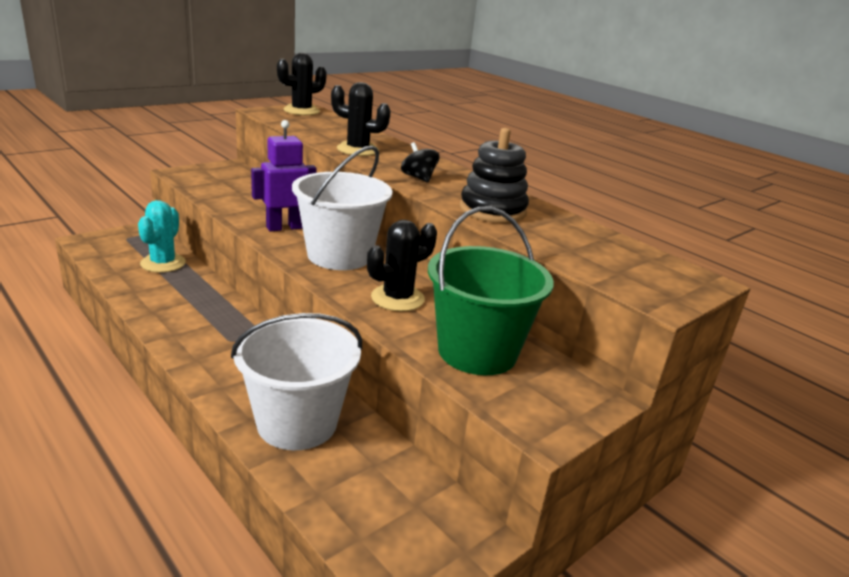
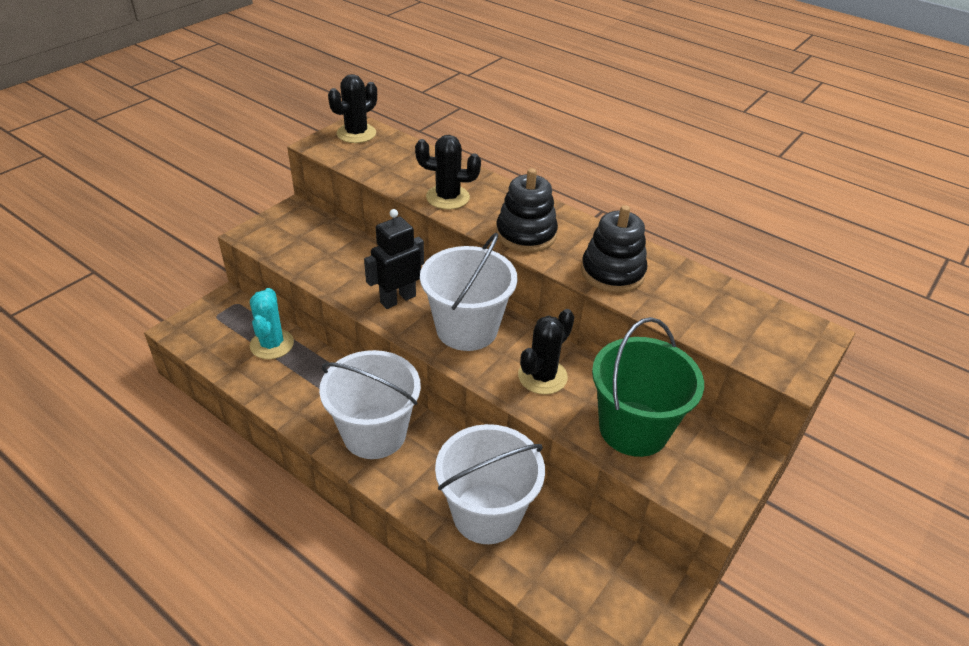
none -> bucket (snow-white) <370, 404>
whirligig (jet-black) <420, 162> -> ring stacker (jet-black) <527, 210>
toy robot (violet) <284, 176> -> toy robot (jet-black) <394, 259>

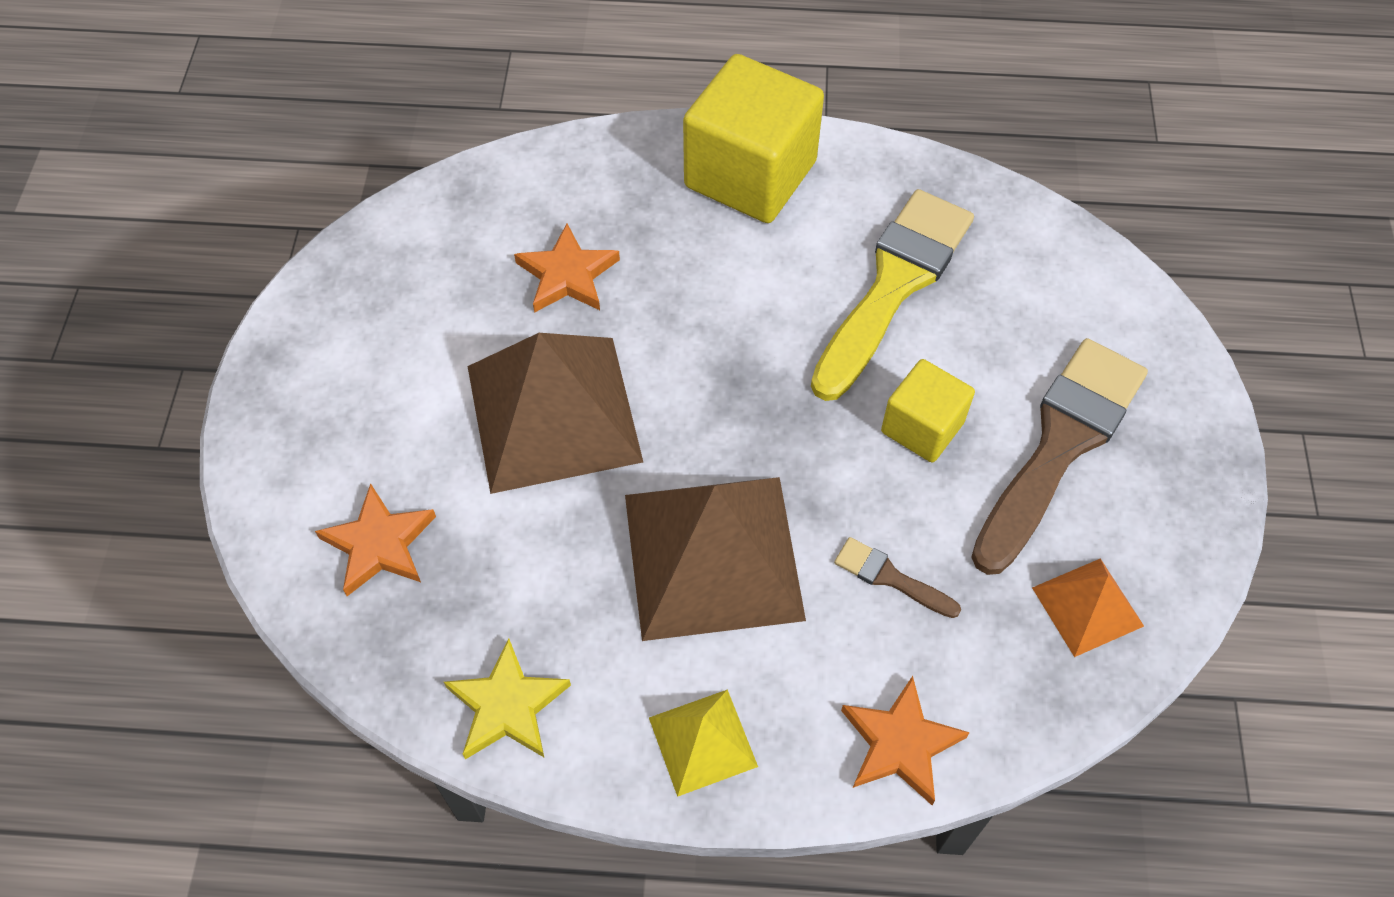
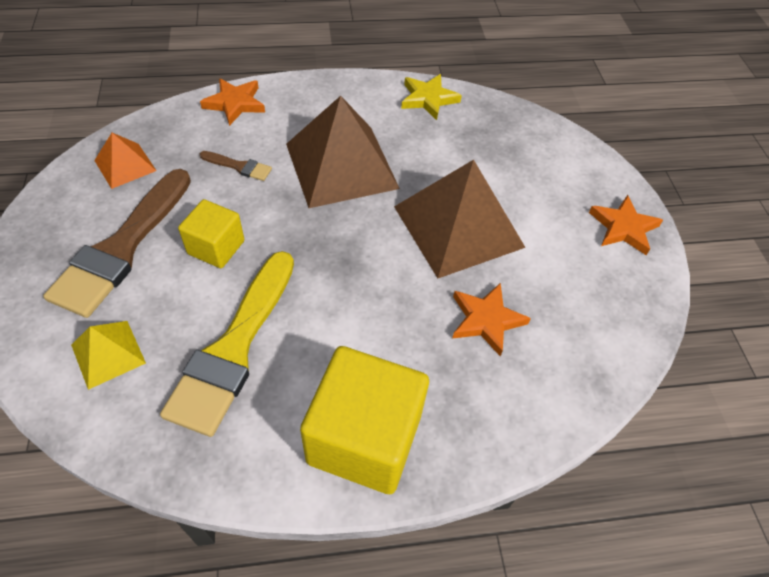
star shape (orange) <375, 539> -> star shape (orange) <626, 225>, relocated
pyramid (yellow) <703, 743> -> pyramid (yellow) <108, 355>, relocated

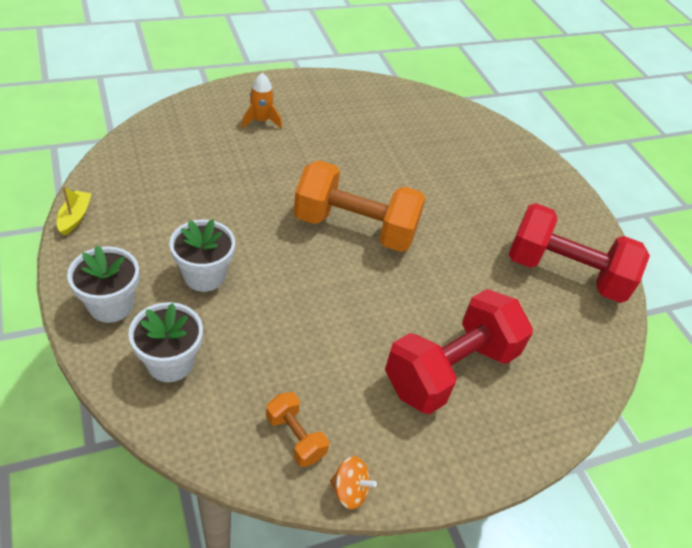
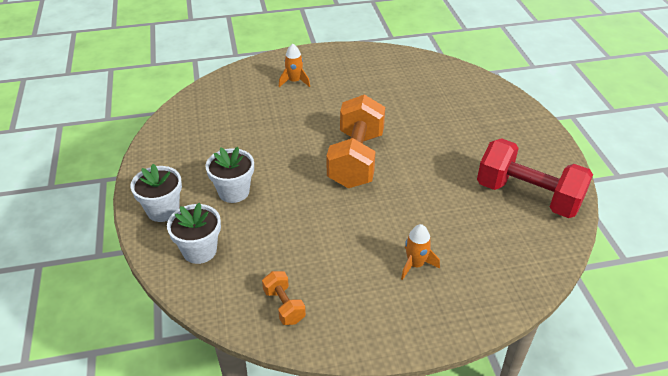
sailboat (yellow) <74, 211> -> none
whirligig (orange) <353, 482> -> none
dumbbell (crimson) <459, 351> -> rocket (orange) <420, 252>
dumbbell (orange) <360, 206> -> dumbbell (orange) <356, 141>, 75 degrees clockwise

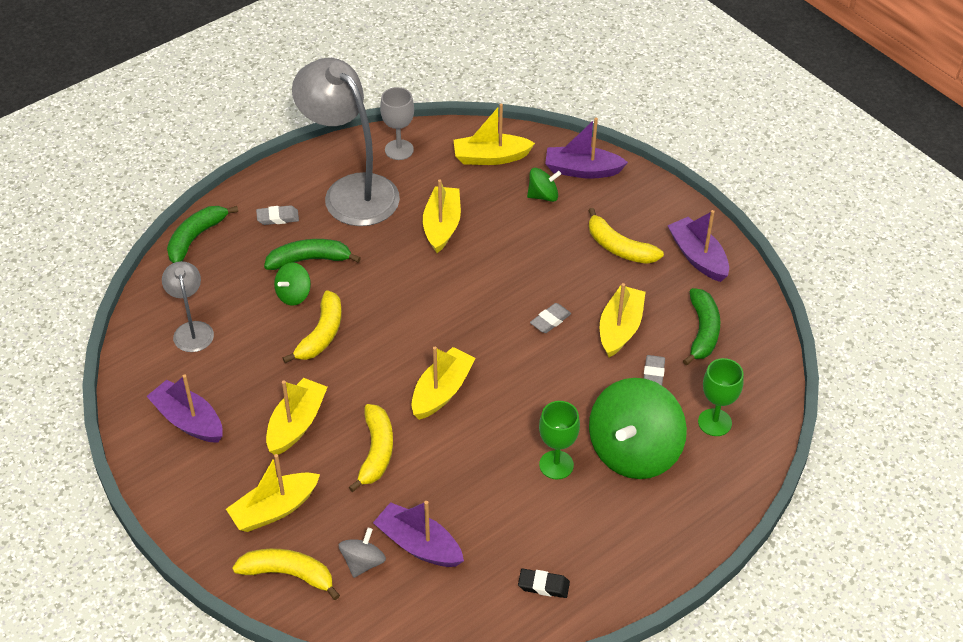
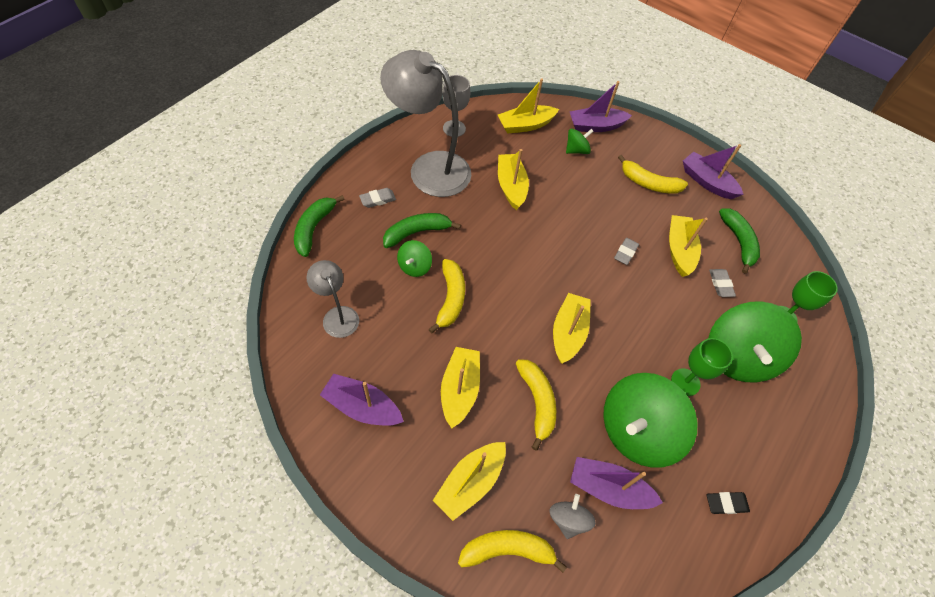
none -> whirligig (green) <650, 420>

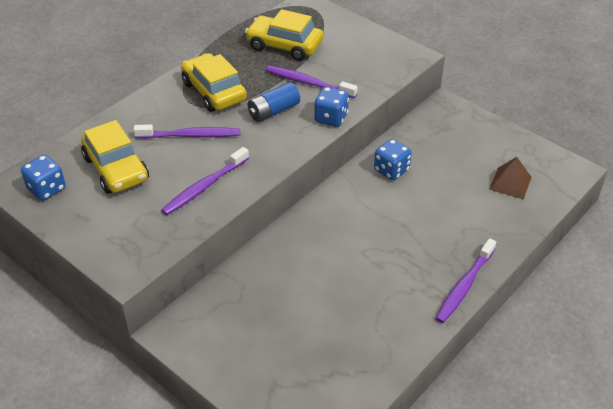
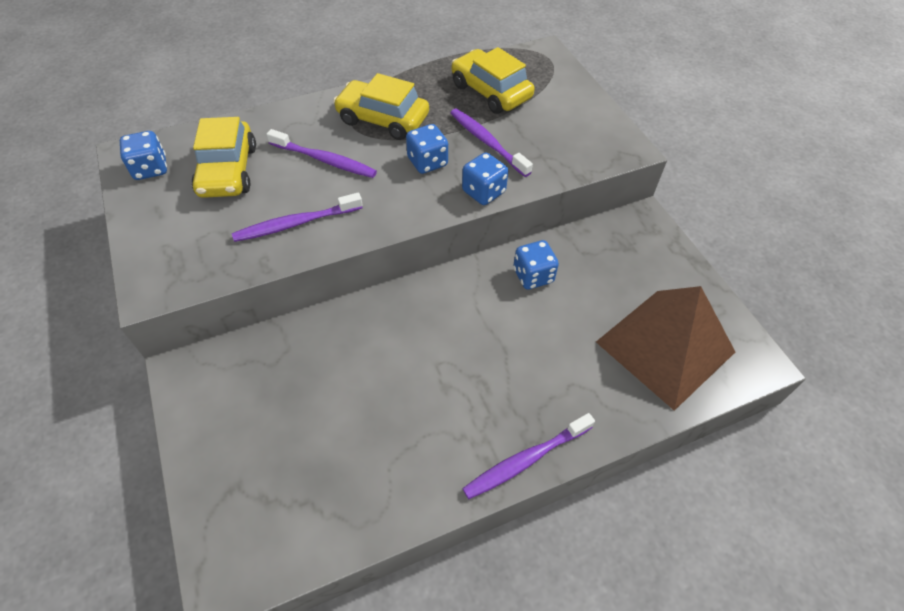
battery (royal blue) <273, 102> -> game die (royal blue) <427, 149>
toy car (yellow) <214, 82> -> toy car (yellow) <381, 106>, 60 degrees counterclockwise
pyramid (russet) <510, 178> -> pyramid (russet) <665, 348>, x2.20

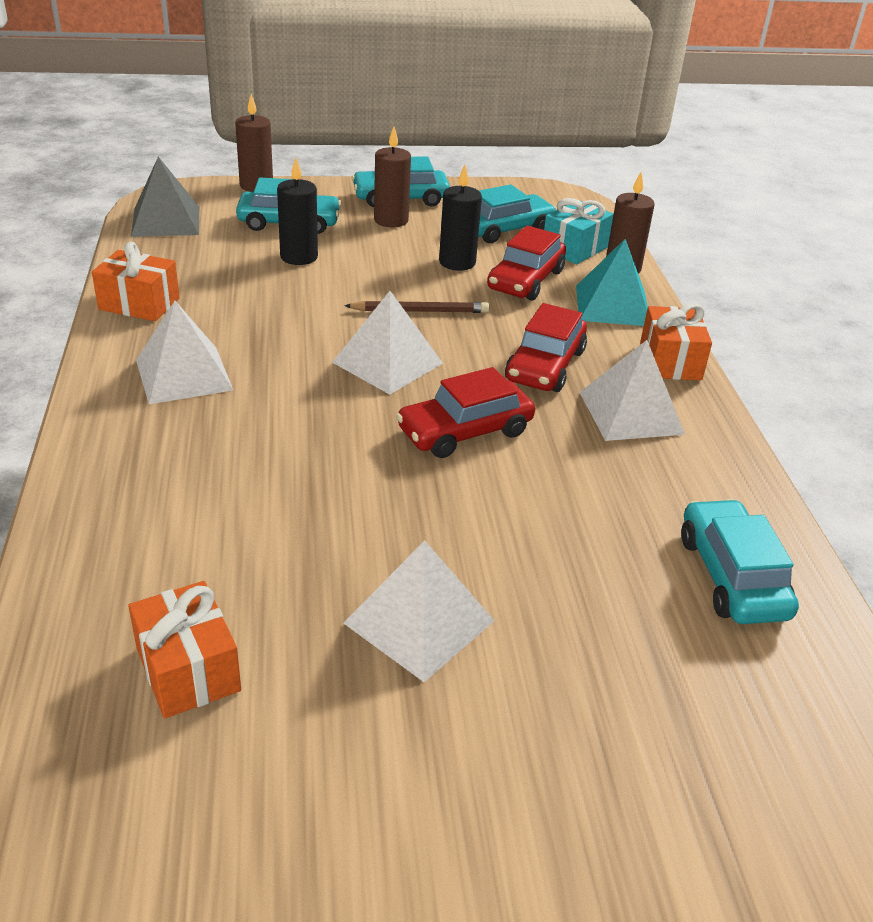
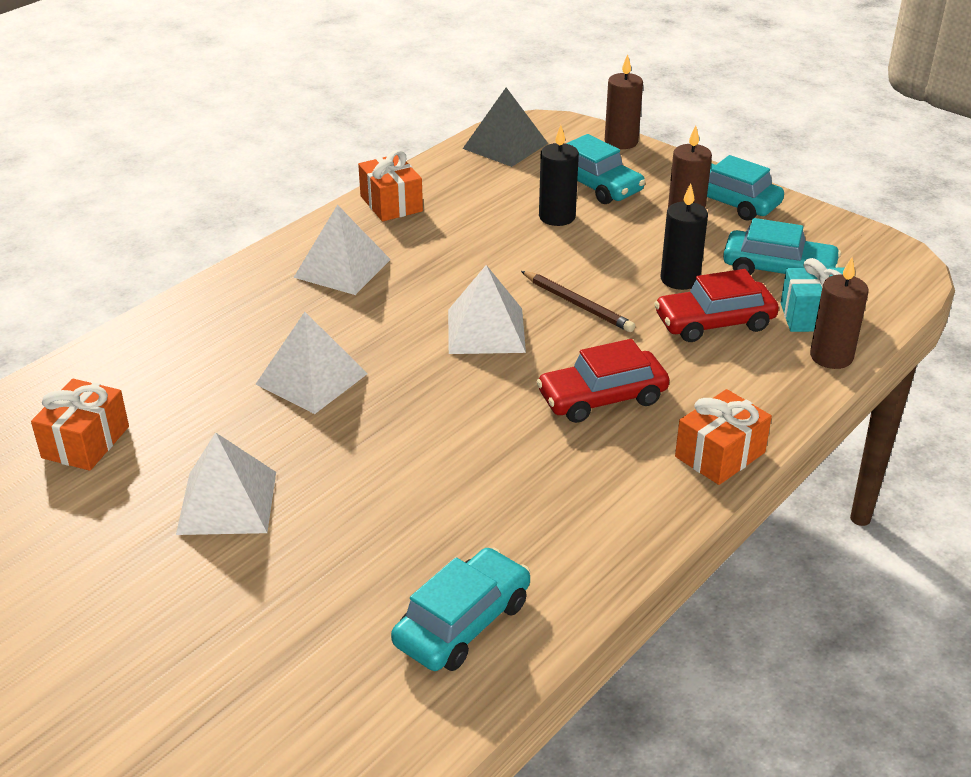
toy car (crimson) <465, 412> -> none
pyramid (turquoise) <612, 282> -> none
pyramid (snow-white) <632, 390> -> pyramid (snow-white) <312, 363>, relocated

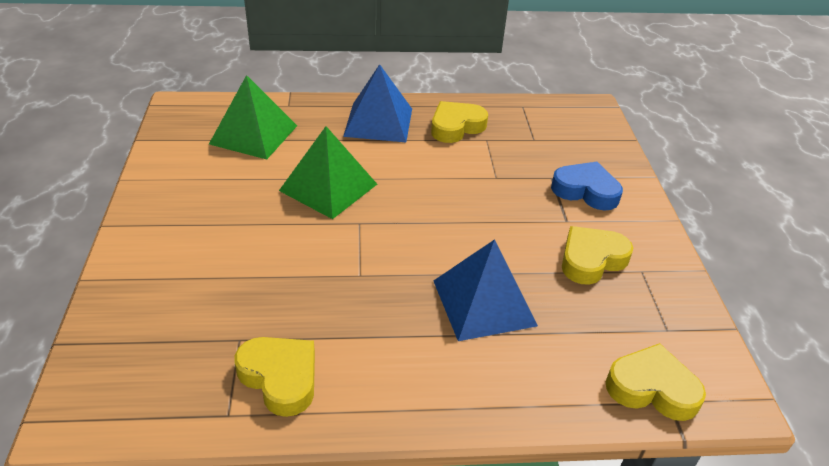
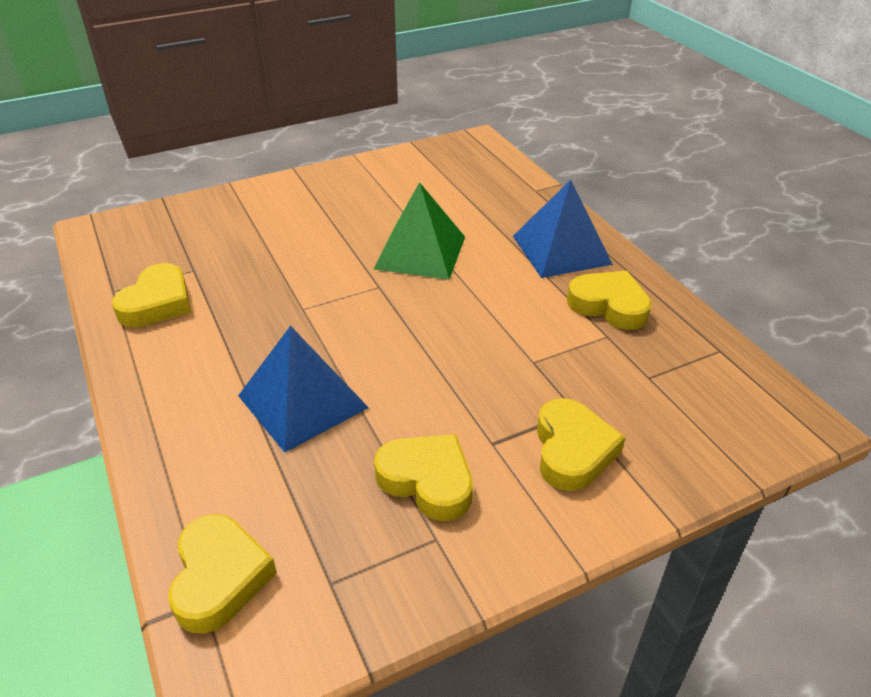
pyramid (green) <253, 117> -> none
heart shape (royal blue) <587, 186> -> heart shape (yellow) <581, 444>

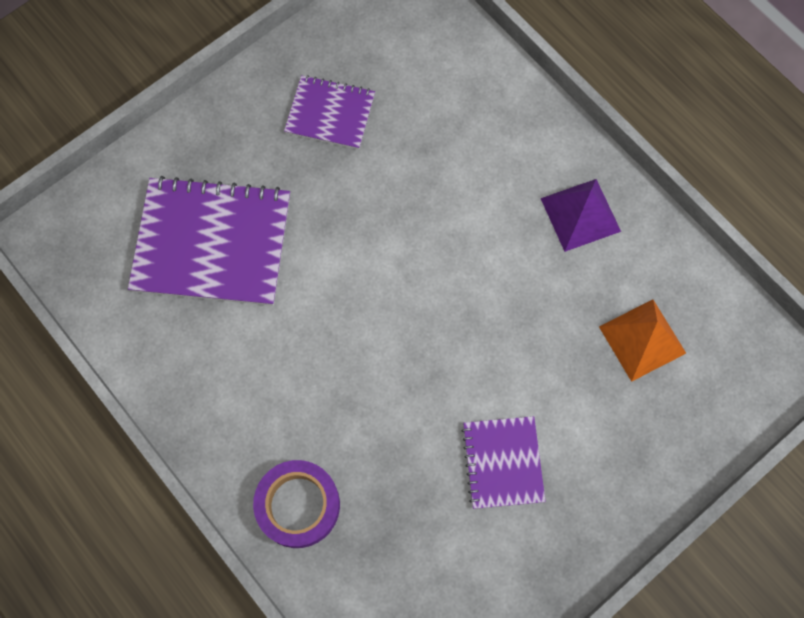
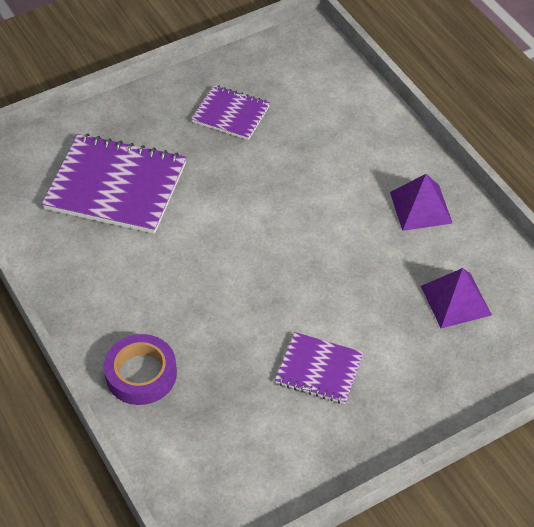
pyramid (orange) <642, 340> -> pyramid (violet) <456, 298>
notebook (violet) <504, 462> -> notebook (violet) <319, 368>, 75 degrees counterclockwise

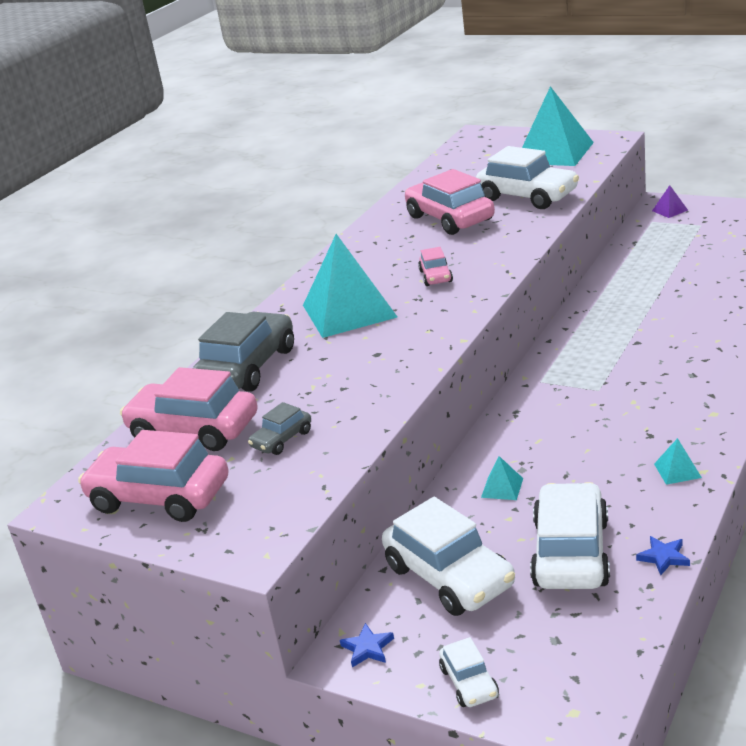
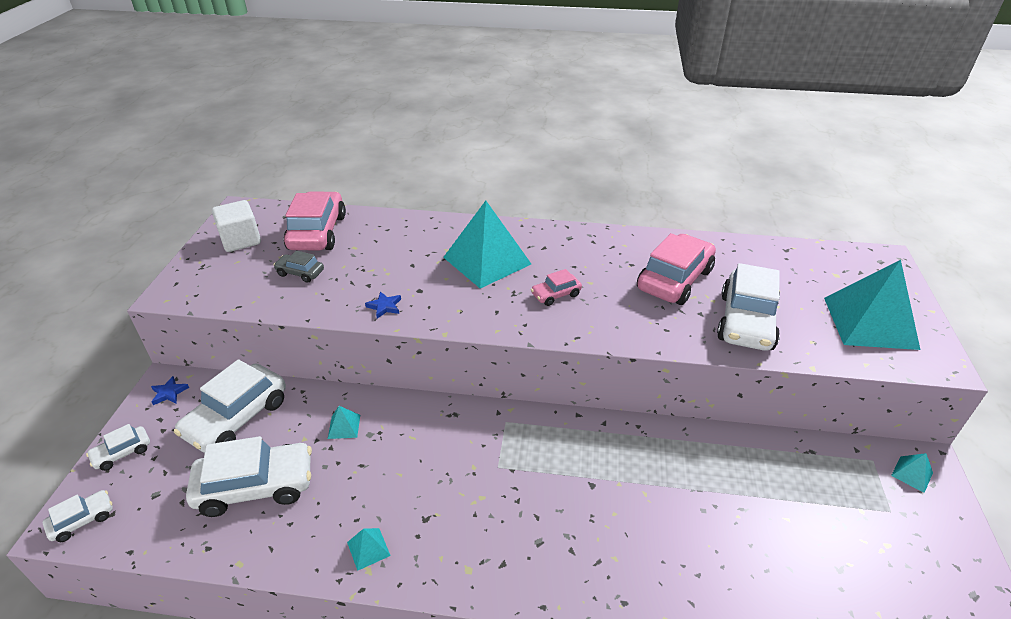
toy car (gray) <243, 352> -> none
none -> toy car (snow-white) <78, 516>
star shape (royal blue) <663, 555> -> star shape (royal blue) <383, 305>, relocated
toy car (pink) <153, 476> -> solid cube (snow-white) <236, 226>
pyramid (violet) <670, 201> -> pyramid (turquoise) <912, 473>

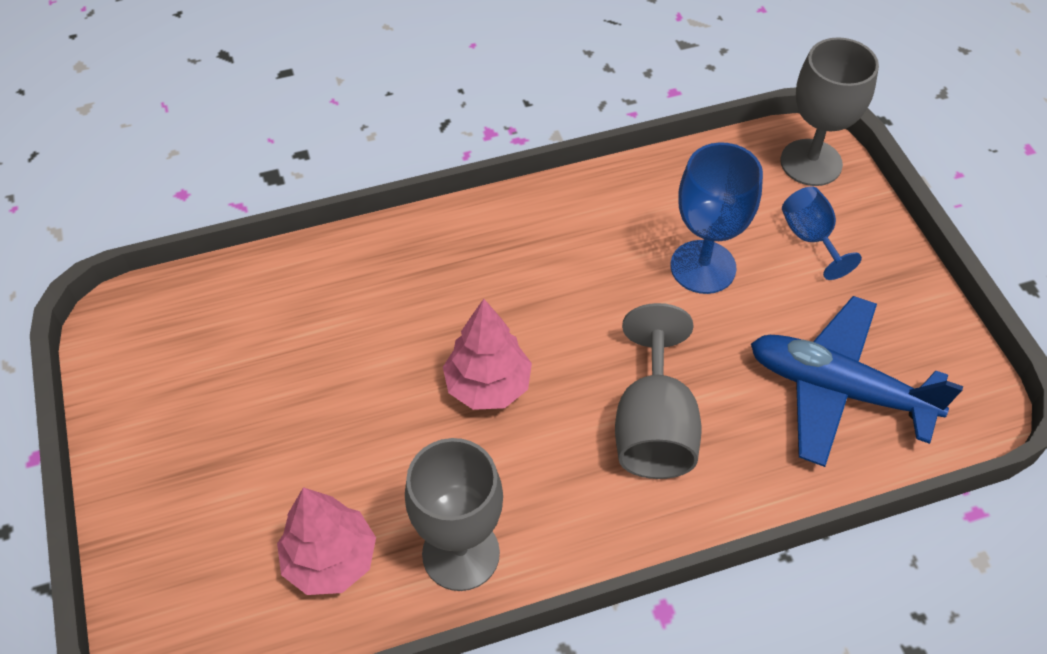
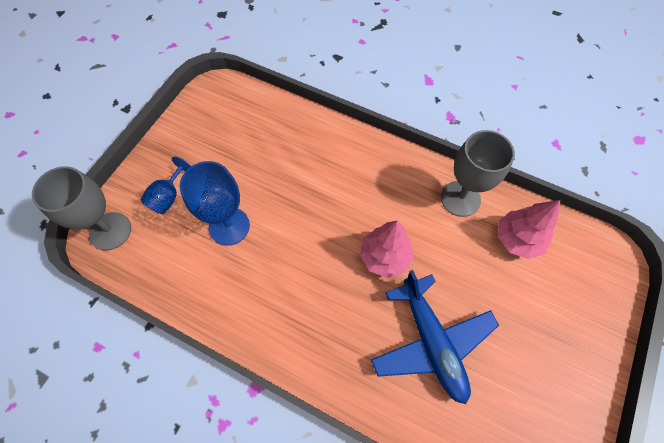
goblet (gray) <658, 391> -> none
plane (royal blue) <857, 381> -> plane (royal blue) <435, 337>, relocated

